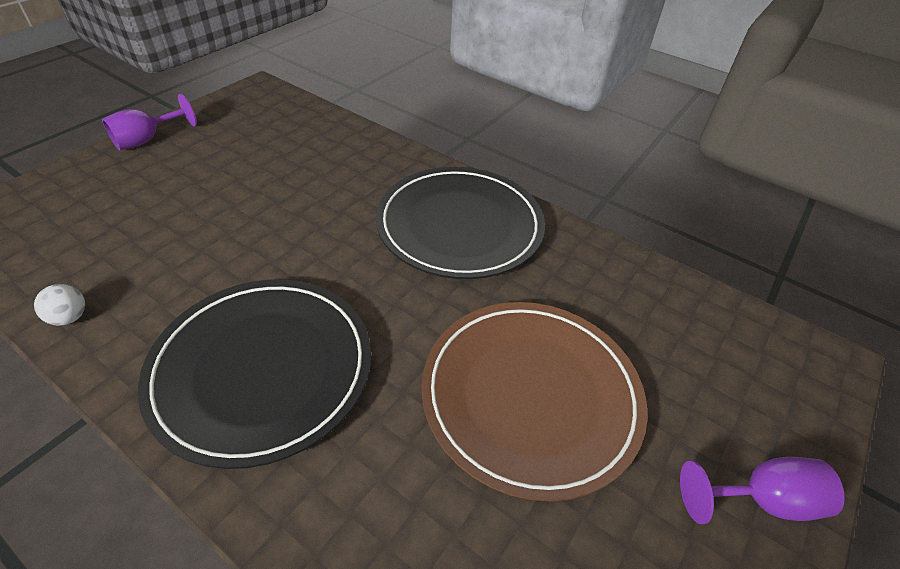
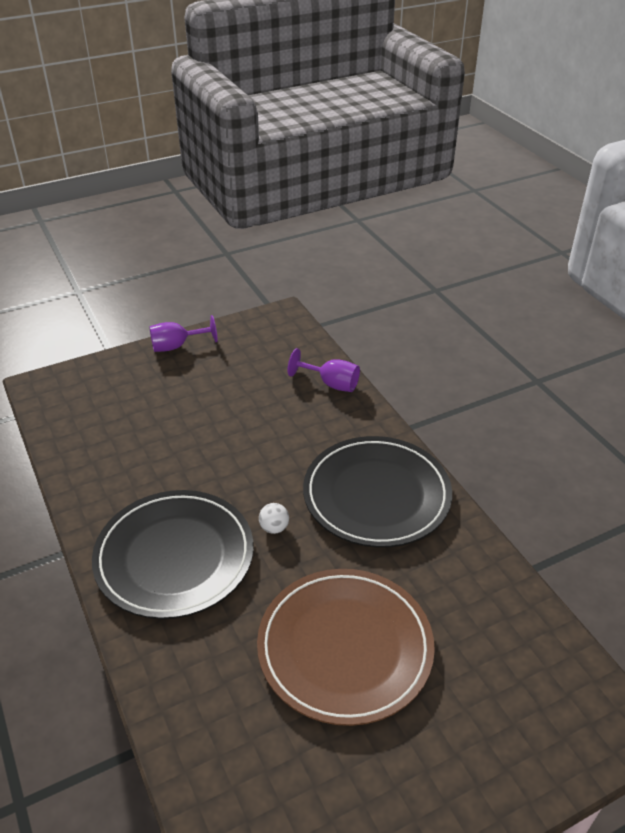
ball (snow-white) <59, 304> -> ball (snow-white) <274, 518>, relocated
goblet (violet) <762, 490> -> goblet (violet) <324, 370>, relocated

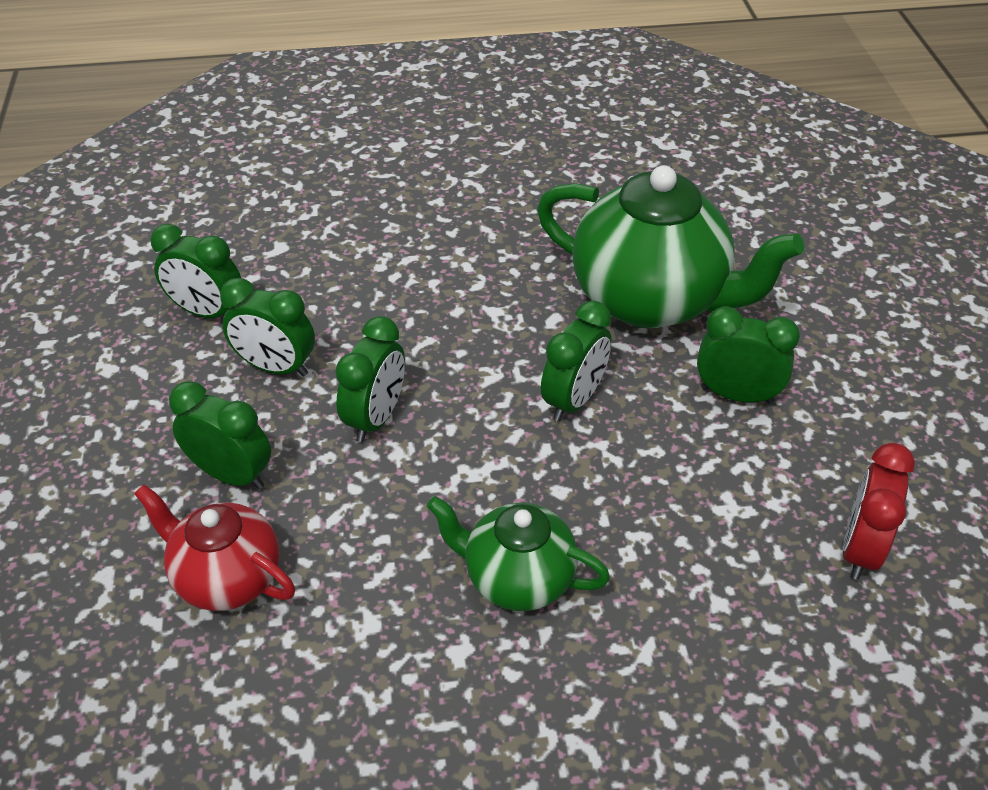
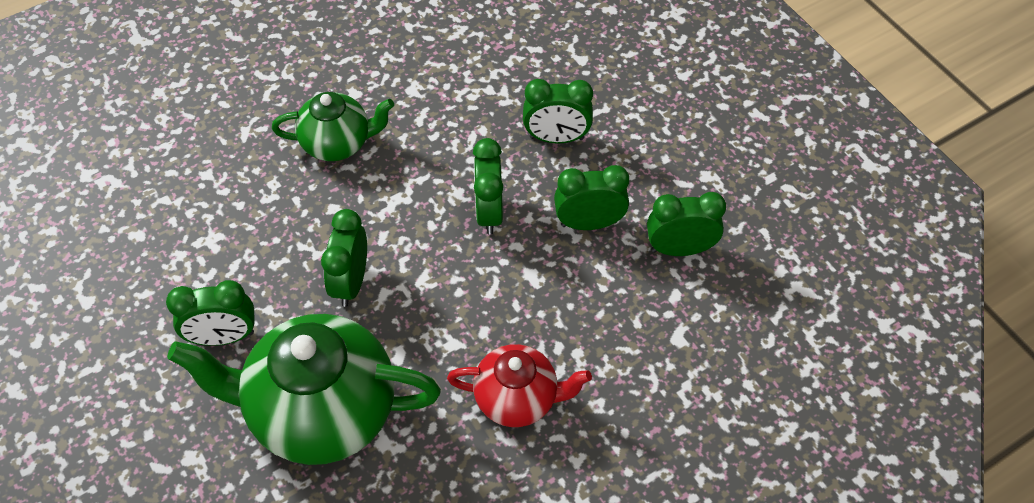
clock (crimson) <879, 511> -> none
teapot (crimson) <214, 547> -> teapot (crimson) <519, 385>, relocated

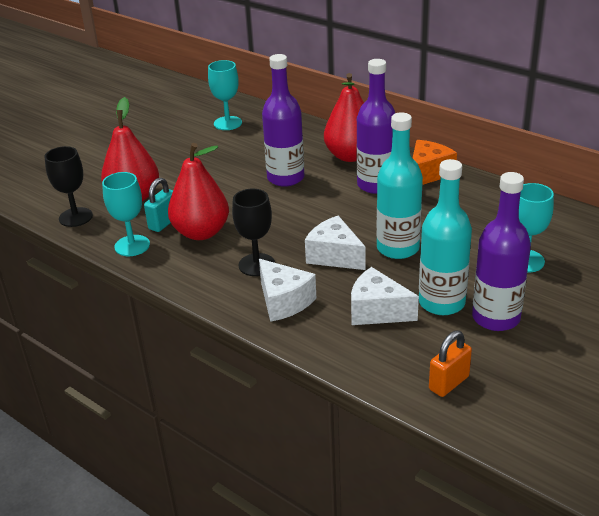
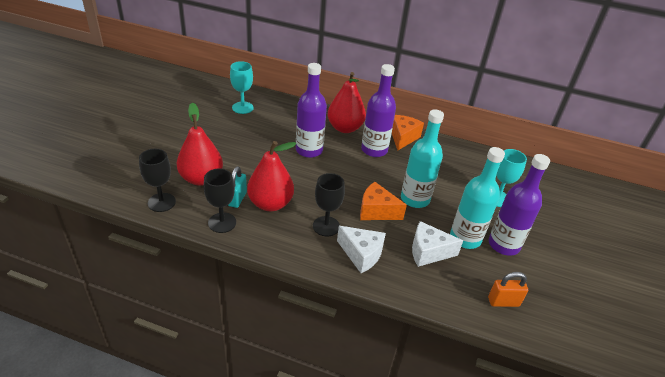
goblet (turquoise) <126, 214> -> goblet (jet-black) <220, 200>
cheese wedge (snow-white) <335, 243> -> cheese wedge (orange) <383, 201>
small lock (orange) <450, 364> -> small lock (orange) <508, 289>, 60 degrees clockwise

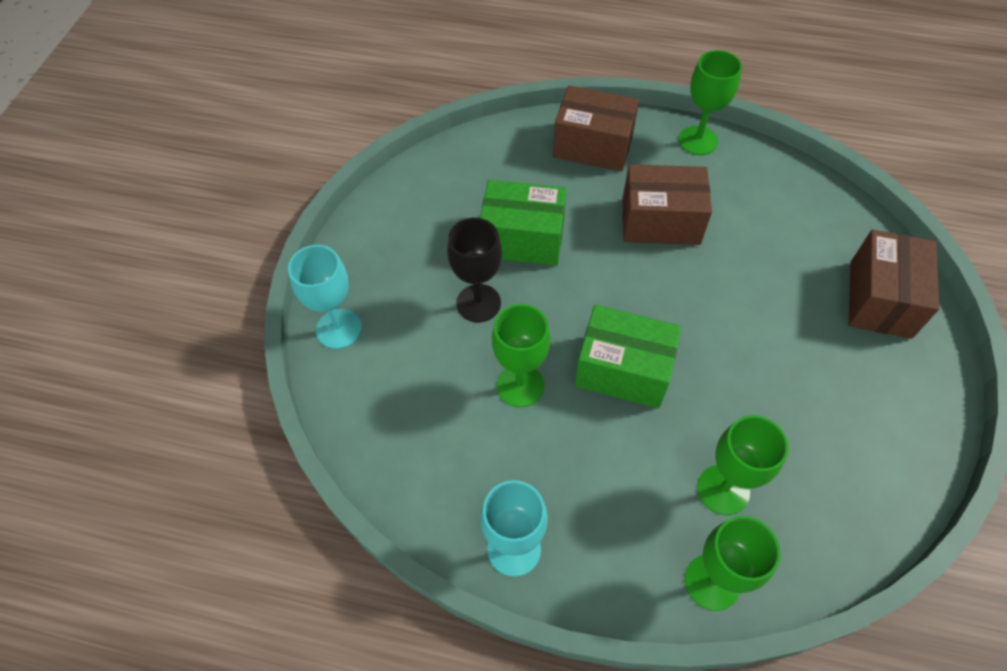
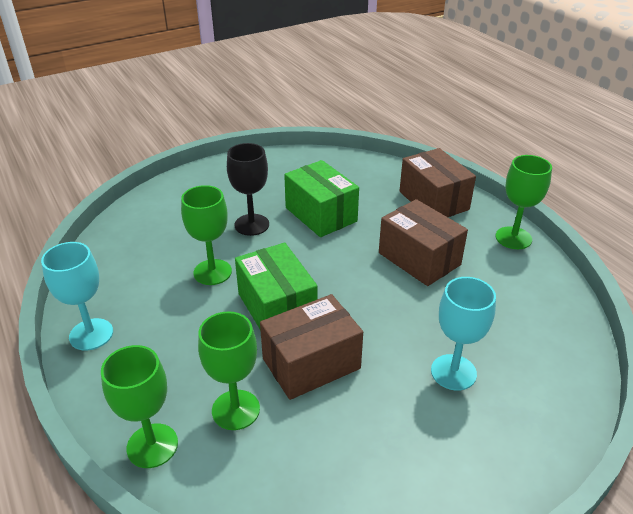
goblet (turquoise) <325, 297> -> goblet (turquoise) <463, 334>, relocated
package (russet) <894, 284> -> package (russet) <311, 347>, relocated

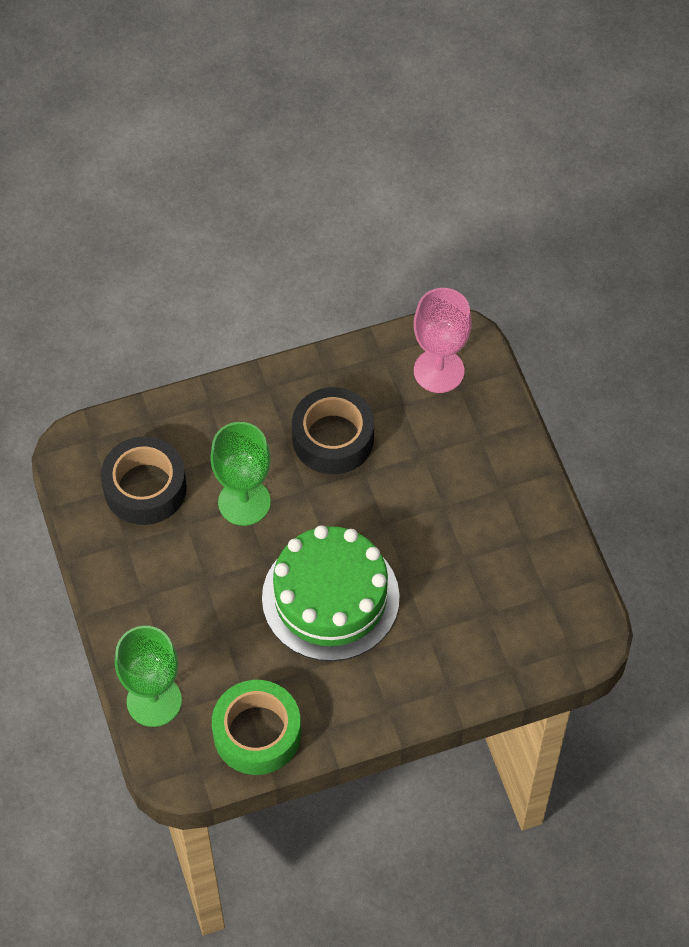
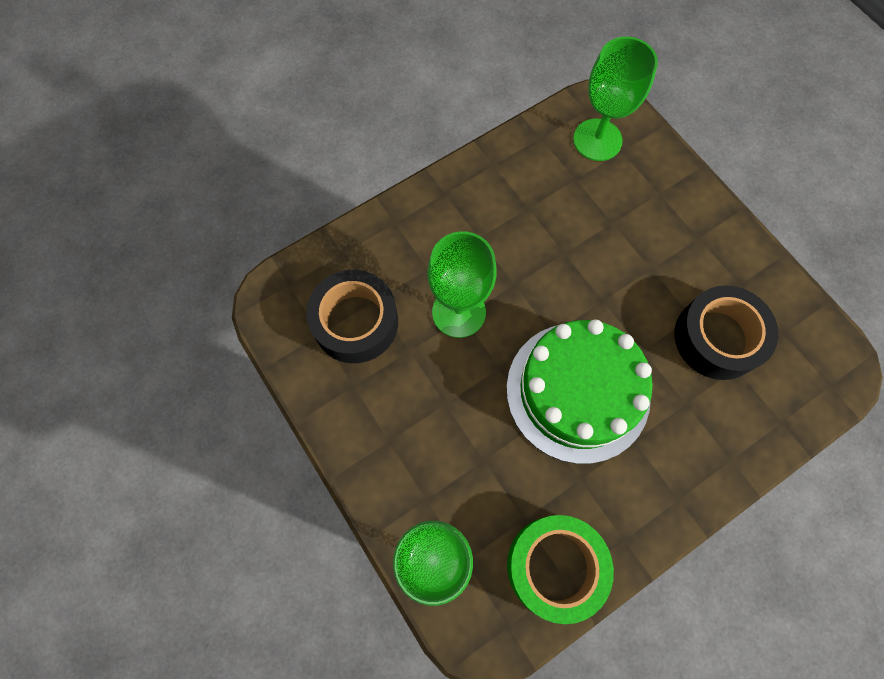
tape (jet-black) <333, 430> -> tape (jet-black) <726, 333>, relocated
goblet (pink) <443, 340> -> goblet (green) <615, 99>

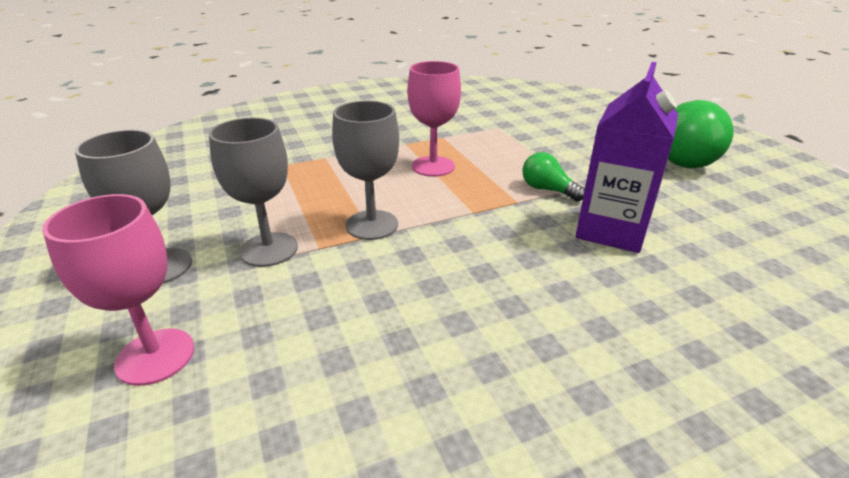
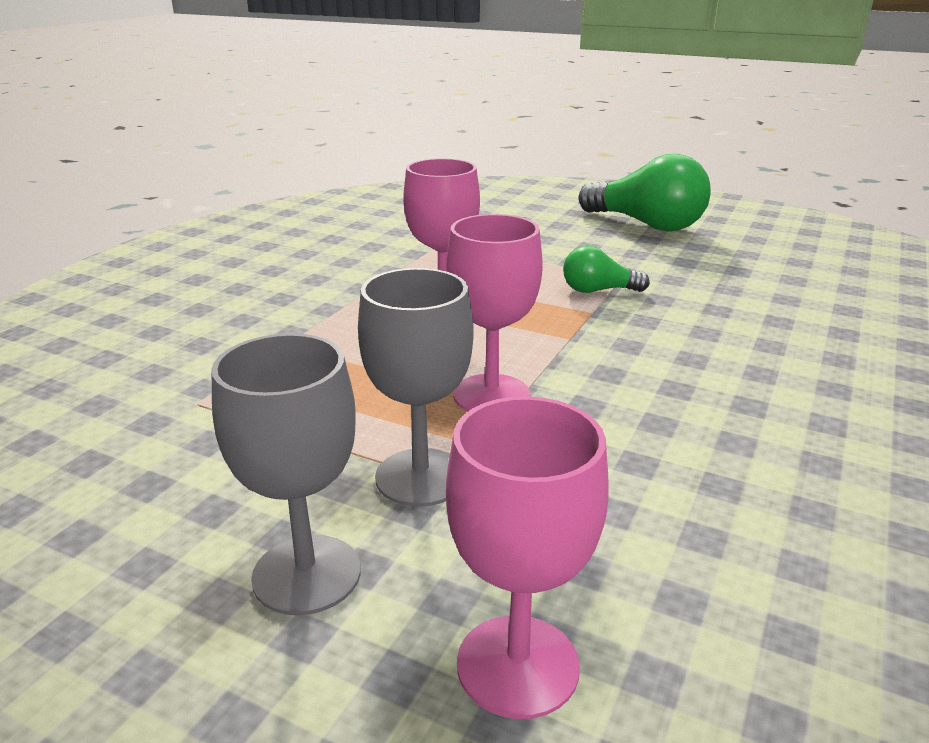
juice carton (violet) <627, 157> -> none
goblet (gray) <365, 170> -> goblet (pink) <494, 312>

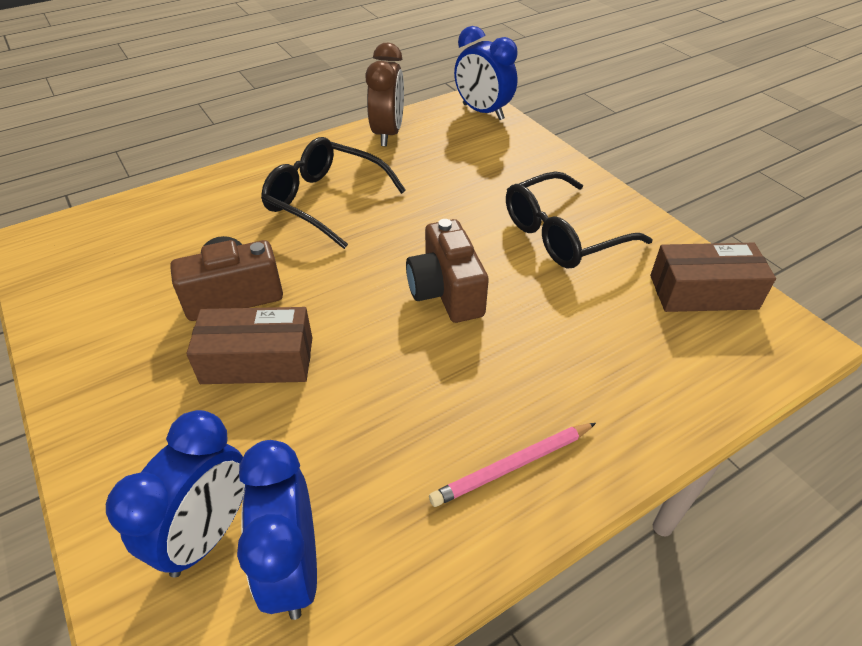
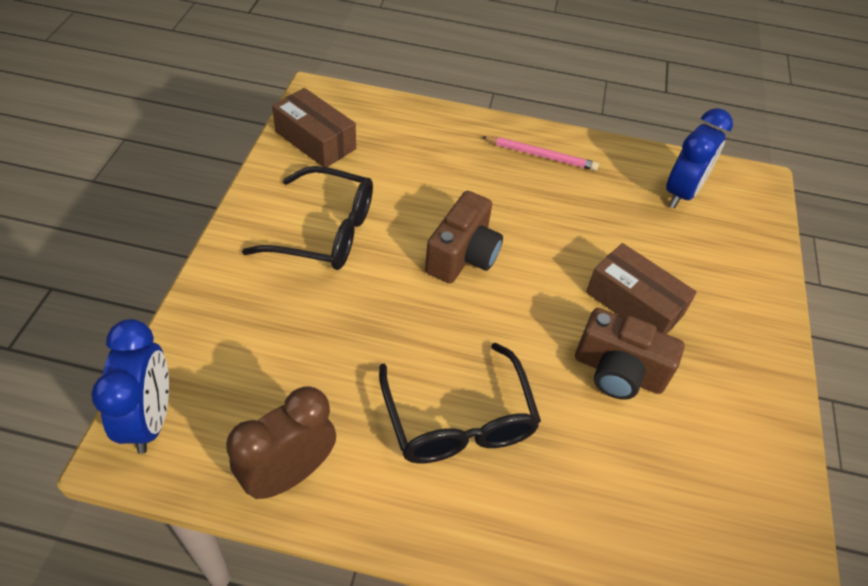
clock (royal blue) <176, 494> -> none

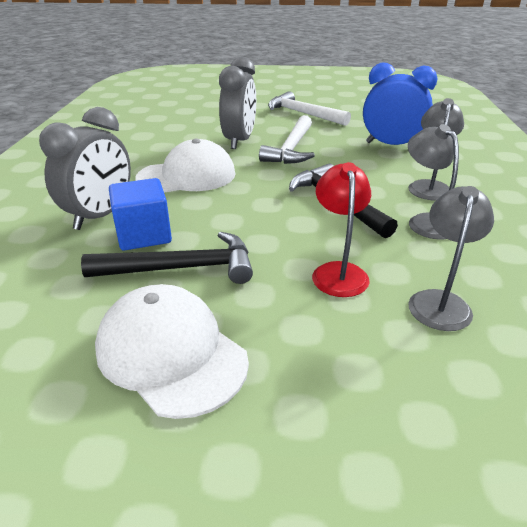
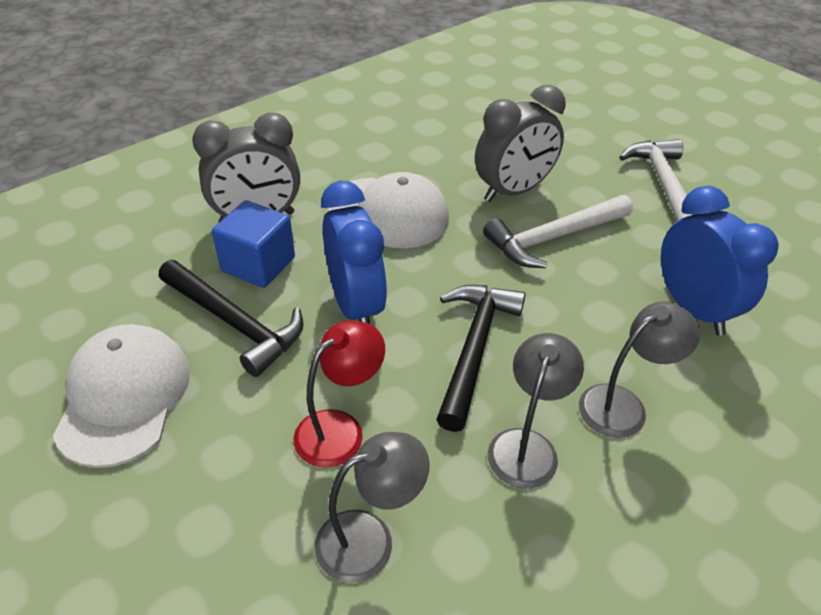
none -> clock (royal blue) <354, 252>

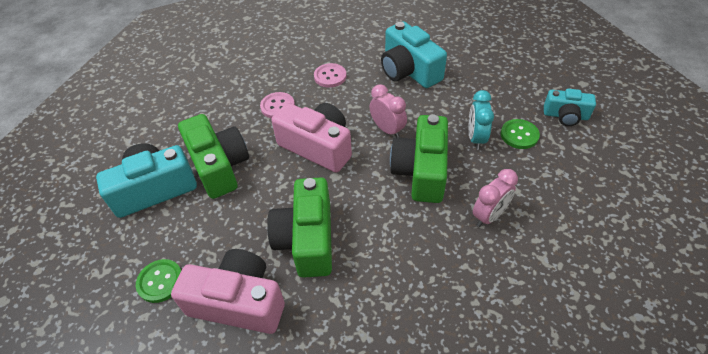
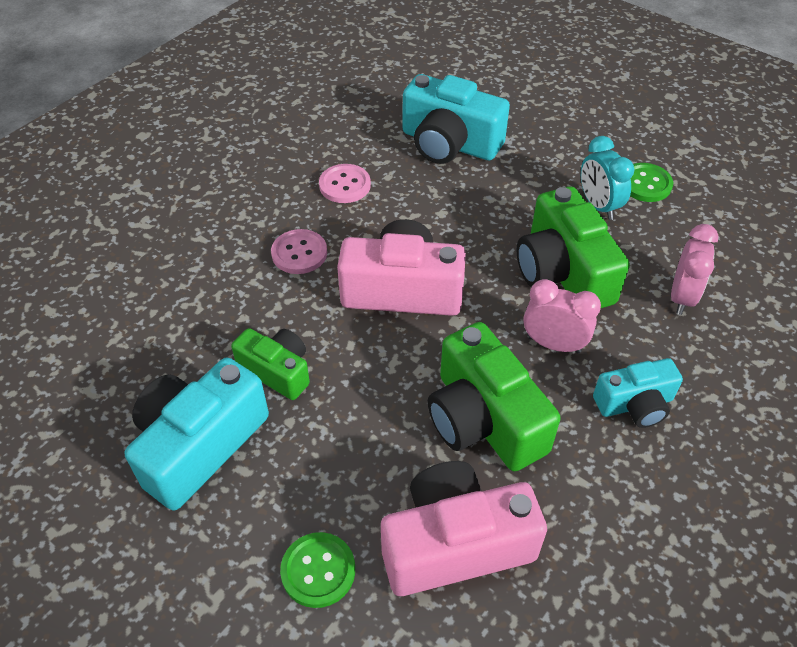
clock (pink) <388, 111> -> clock (pink) <562, 316>, relocated
camera (turquoise) <570, 107> -> camera (turquoise) <638, 393>, relocated
camera (green) <213, 156> -> camera (green) <270, 364>, x0.59

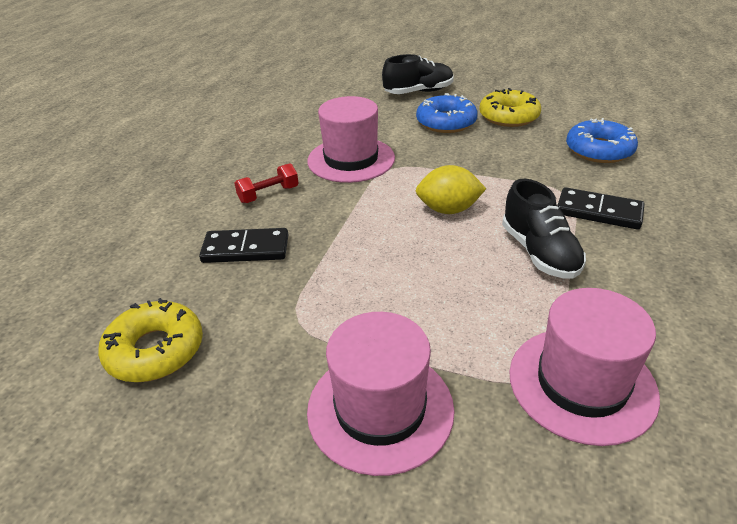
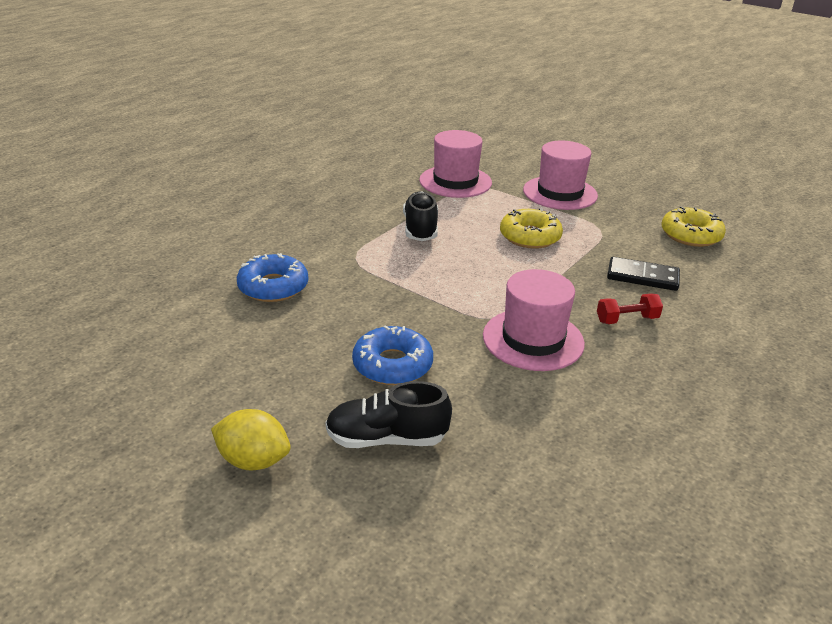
domino (jet-black) <601, 208> -> none
toy lemon (yellow) <451, 189> -> toy lemon (yellow) <251, 439>, relocated
donut (yellow) <510, 107> -> donut (yellow) <531, 228>, relocated

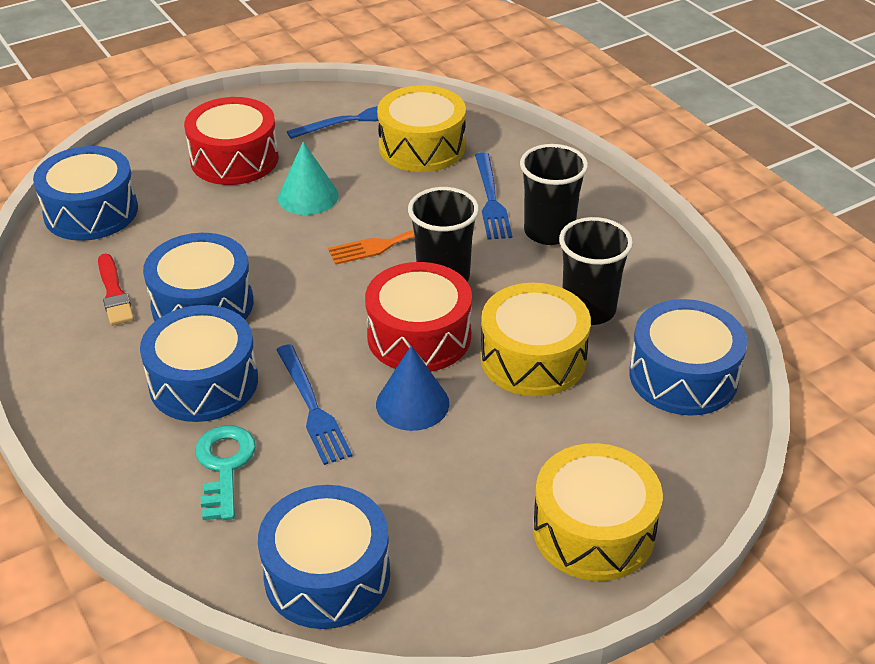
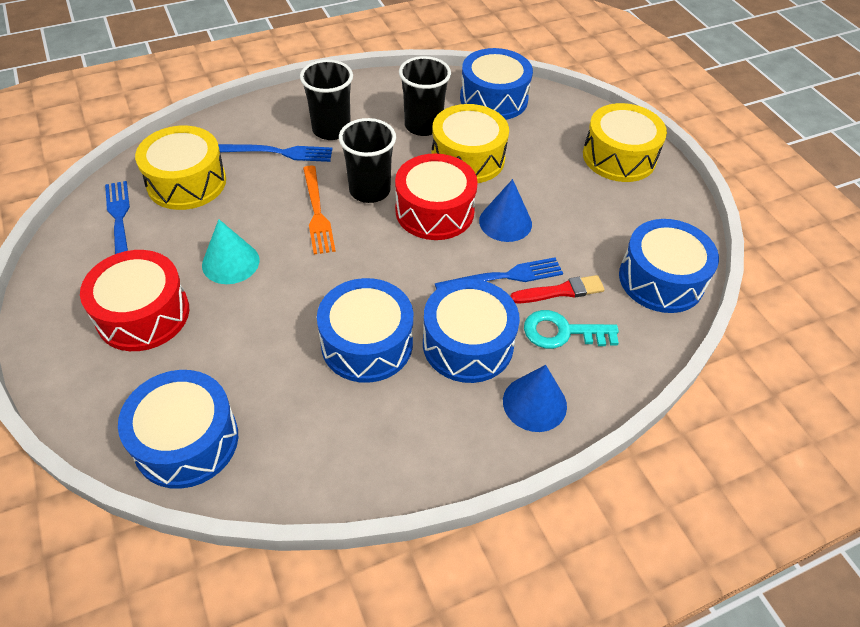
none -> solid cone (royal blue) <535, 398>
paint brush (crimson) <116, 289> -> paint brush (crimson) <557, 289>, relocated

